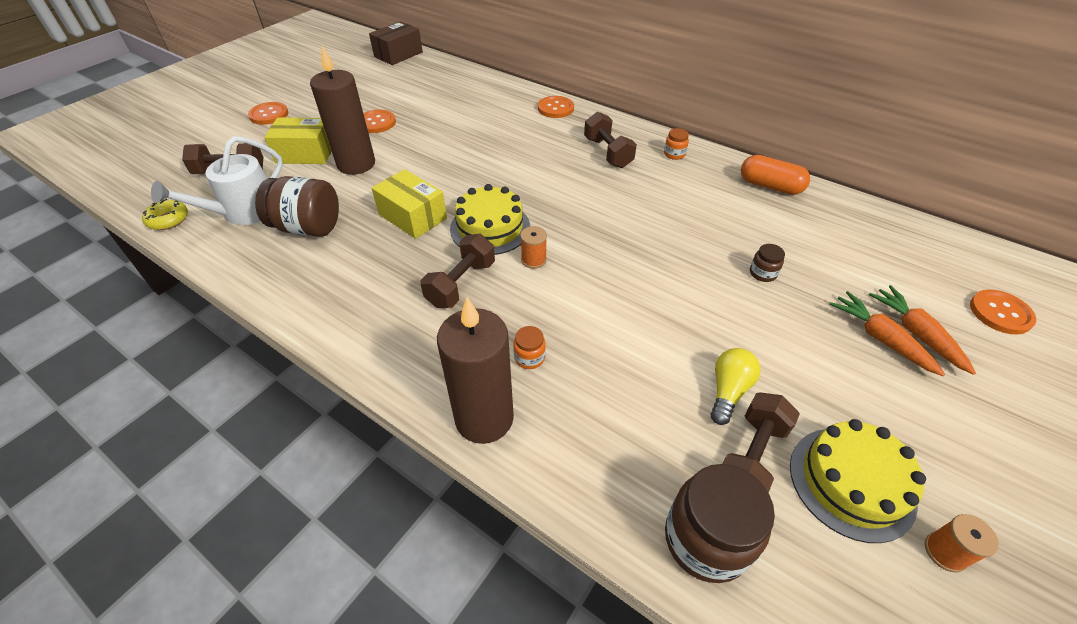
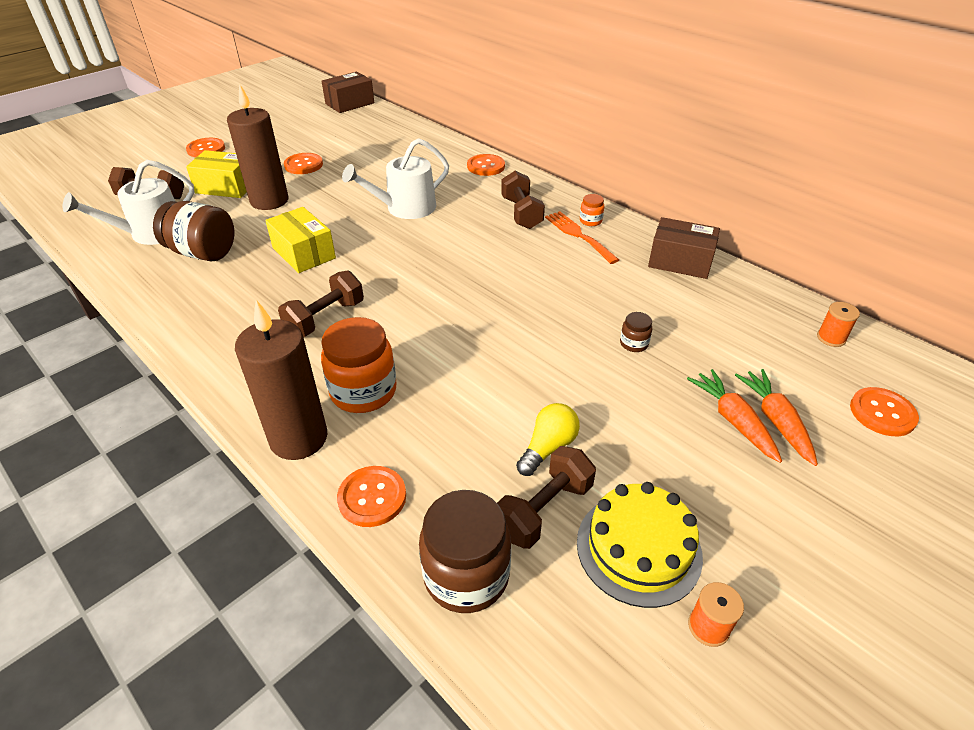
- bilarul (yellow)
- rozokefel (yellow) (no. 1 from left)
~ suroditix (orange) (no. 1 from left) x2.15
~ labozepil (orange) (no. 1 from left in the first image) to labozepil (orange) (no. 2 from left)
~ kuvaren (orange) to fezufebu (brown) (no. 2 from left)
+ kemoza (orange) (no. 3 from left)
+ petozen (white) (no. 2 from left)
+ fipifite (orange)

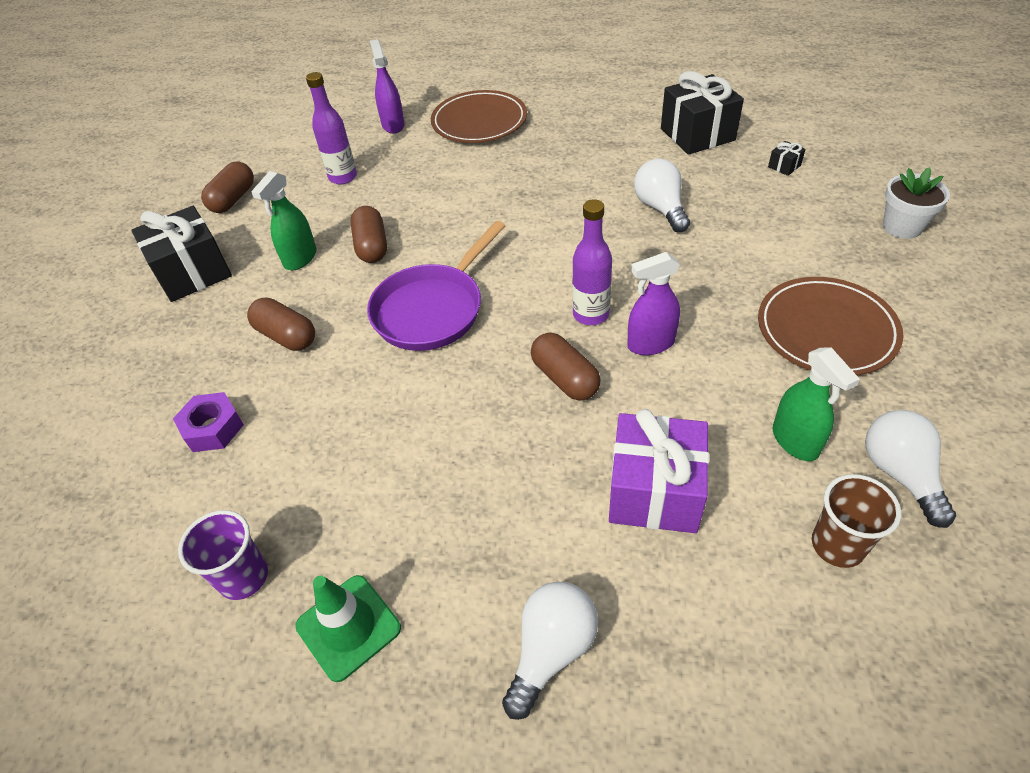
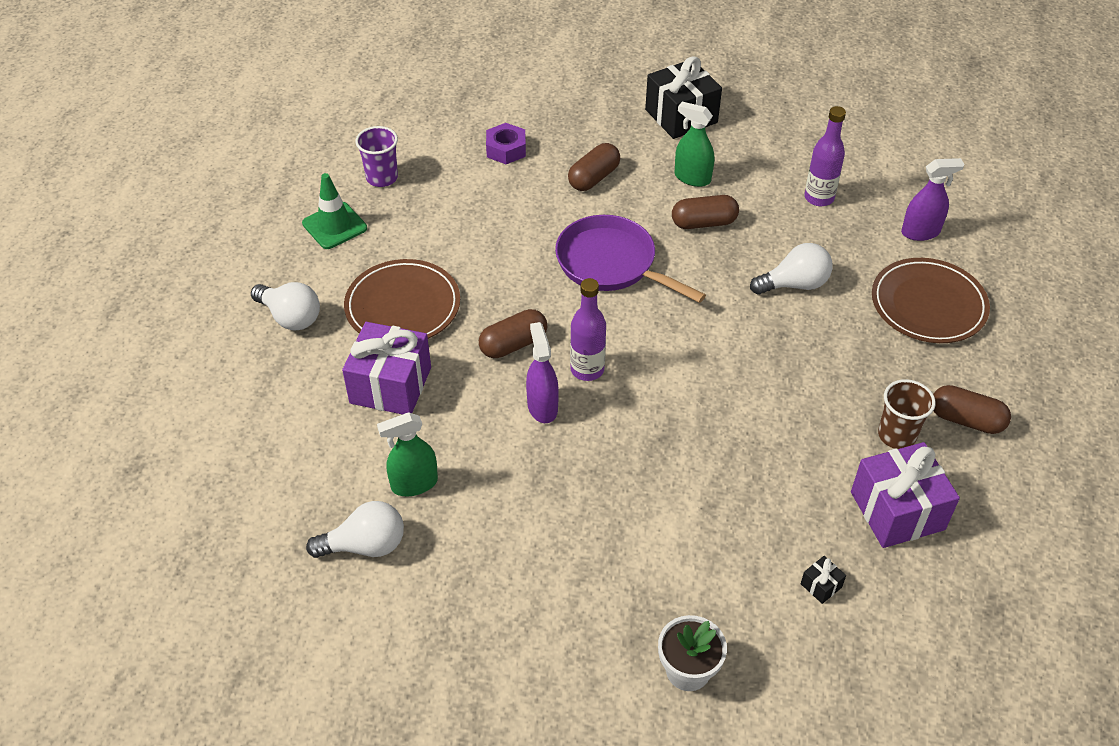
~ kuvaren (brown) (no. 1 from left in the first image) to kuvaren (brown) (no. 4 from left)
~ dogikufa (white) (no. 2 from left in the first image) to dogikufa (white) (no. 3 from left)
~ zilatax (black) (no. 2 from left) to zilatax (purple) (no. 2 from left)
~ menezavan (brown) (no. 2 from left in the first image) to menezavan (brown) (no. 1 from left)
~ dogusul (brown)

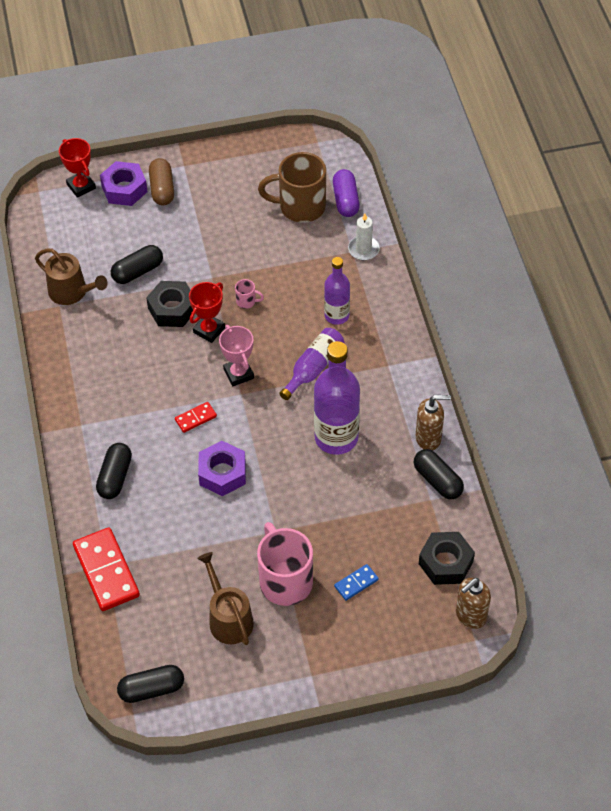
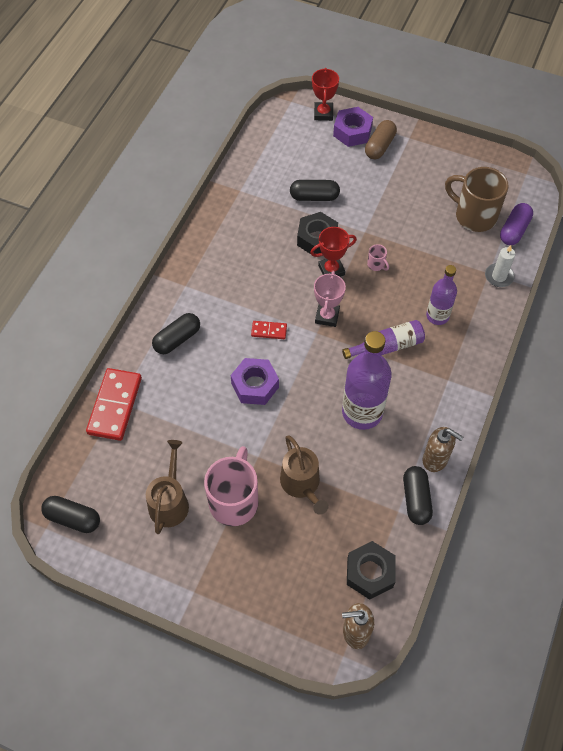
~ petozen (brown) (no. 1 from left in the first image) to petozen (brown) (no. 2 from left)
- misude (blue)

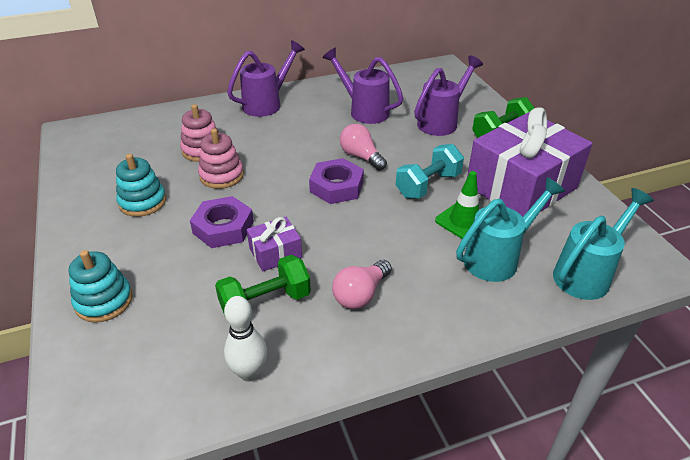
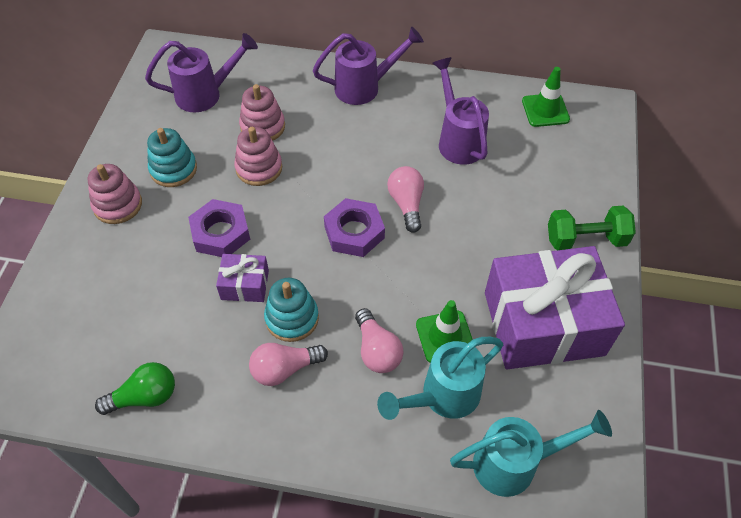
~ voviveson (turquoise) (no. 1 from left in the first image) to voviveson (turquoise) (no. 2 from left)
- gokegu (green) (no. 1 from left)
~ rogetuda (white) to dogikufa (green)
- gokegu (turquoise)
~ petozen (purple) (no. 3 from left in the first image) to petozen (purple) (no. 1 from left)
~ petozen (turquoise) (no. 1 from left) 150 degrees clockwise
+ voviveson (pink) (no. 1 from left)
+ dogikufa (pink) (no. 2 from left)
+ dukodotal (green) (no. 2 from left)

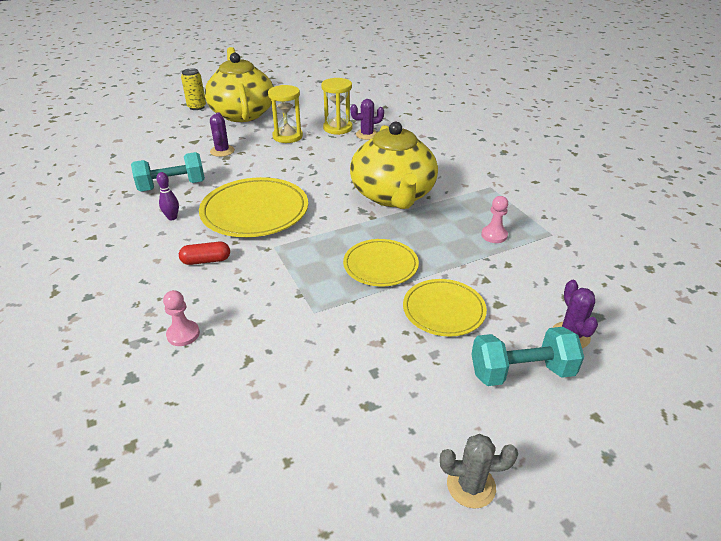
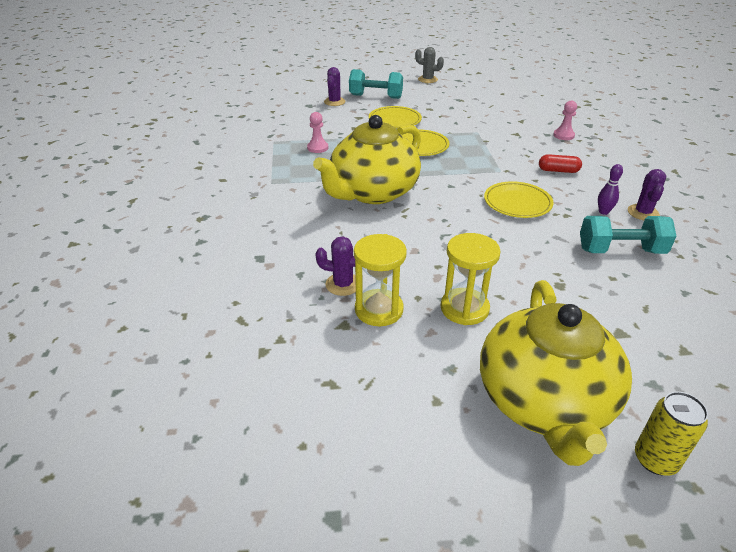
~ menezavan (yellow) (no. 1 from left in the first image) x0.62
~ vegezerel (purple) (no. 1 from left in the first image) to vegezerel (purple) (no. 3 from left)
~ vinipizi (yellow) (no. 2 from left in the first image) 150 degrees counterclockwise

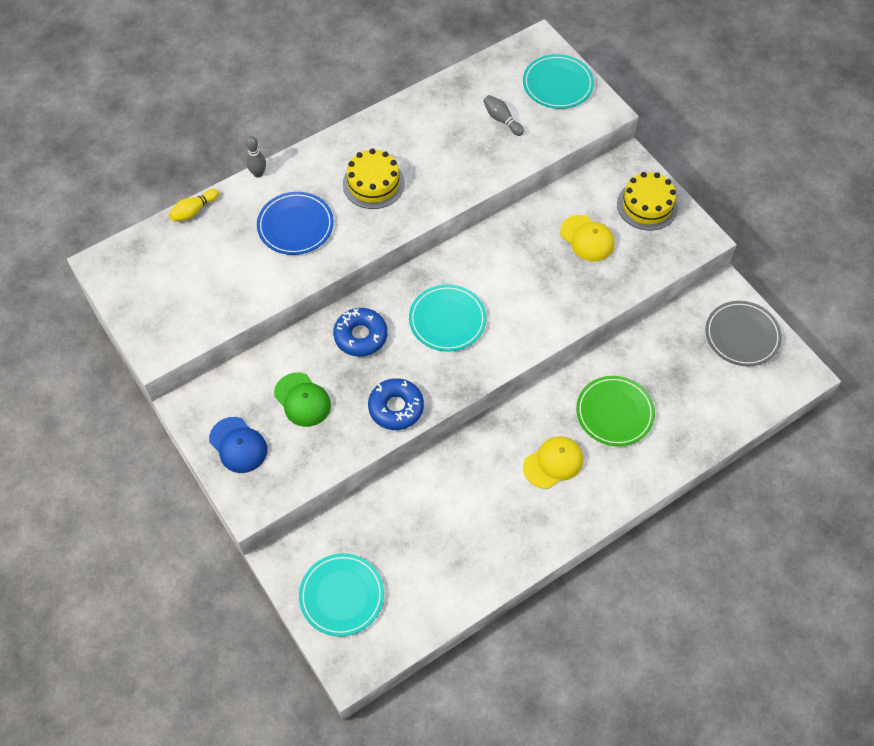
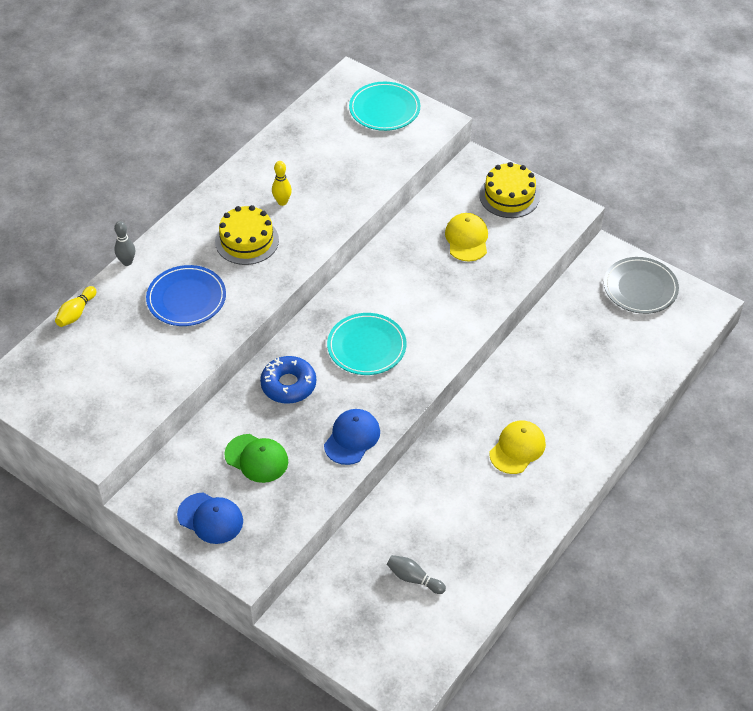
- menezavan (turquoise) (no. 1 from left)
~ bilarul (blue) (no. 2 from left) to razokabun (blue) (no. 2 from left)
~ rogetuda (grey) (no. 2 from left)
~ razokabun (yellow) (no. 2 from left in the first image) 120 degrees counterclockwise
- menezavan (green)
+ rogetuda (yellow) (no. 2 from left)

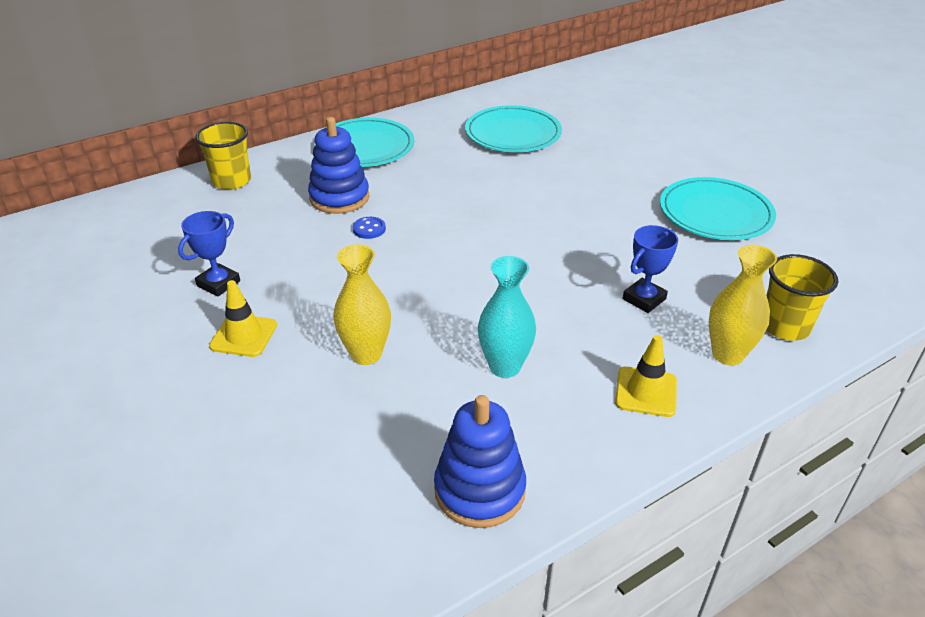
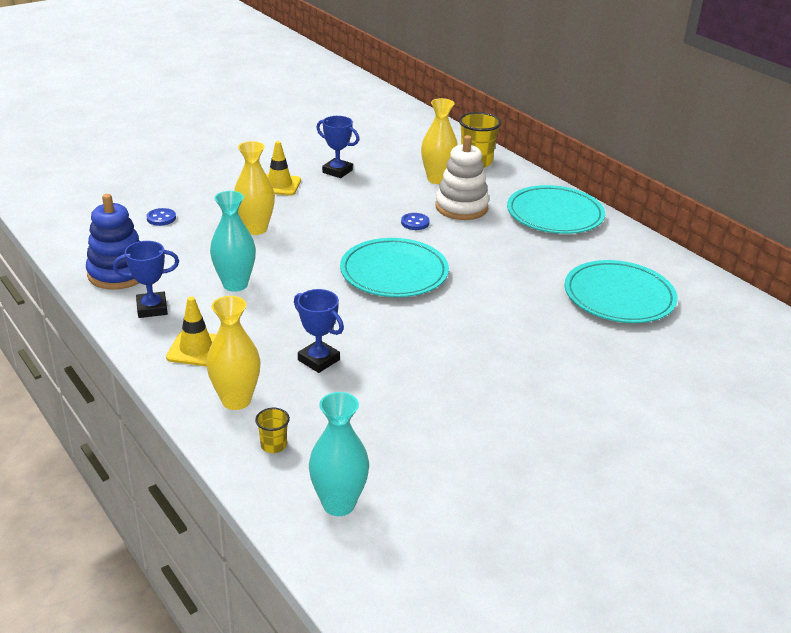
~ voviveson (blue) (no. 1 from left) to voviveson (white)
~ menezavan (turquoise) (no. 3 from left in the first image) to menezavan (turquoise) (no. 1 from left)
~ dogusul (yellow) (no. 2 from left in the first image) x0.51
+ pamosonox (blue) (no. 1 from left)
+ kemoza (blue) (no. 1 from left)
+ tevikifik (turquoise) (no. 2 from left)
+ tevikifik (yellow) (no. 3 from left)

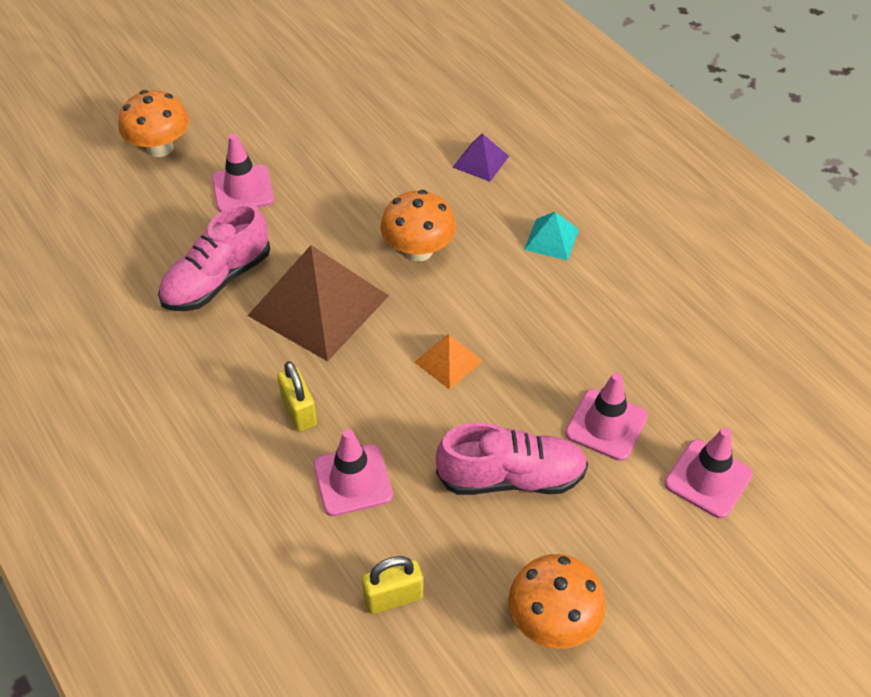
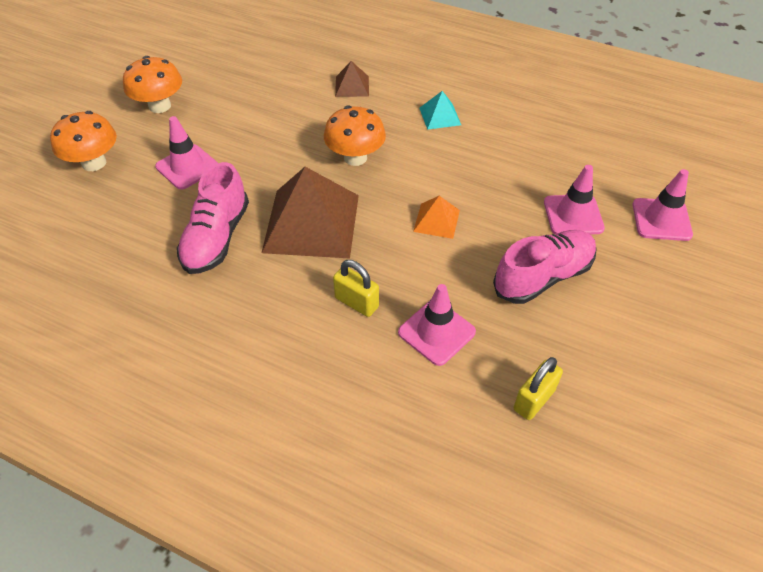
~ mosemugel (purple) to mosemugel (brown) (no. 2 from left)
~ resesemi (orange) (no. 3 from left in the first image) to resesemi (orange) (no. 2 from left)

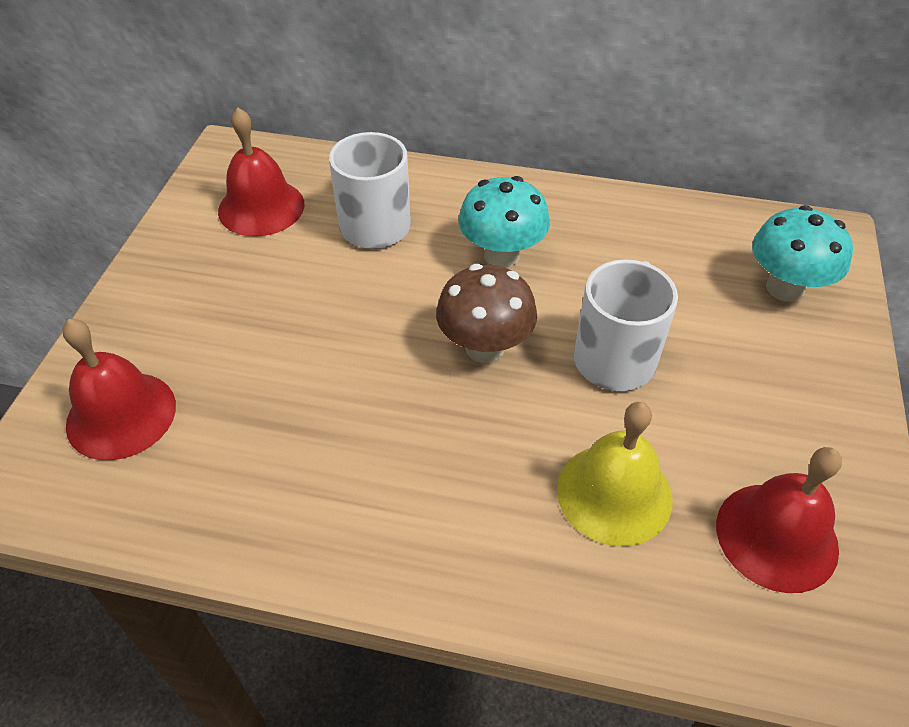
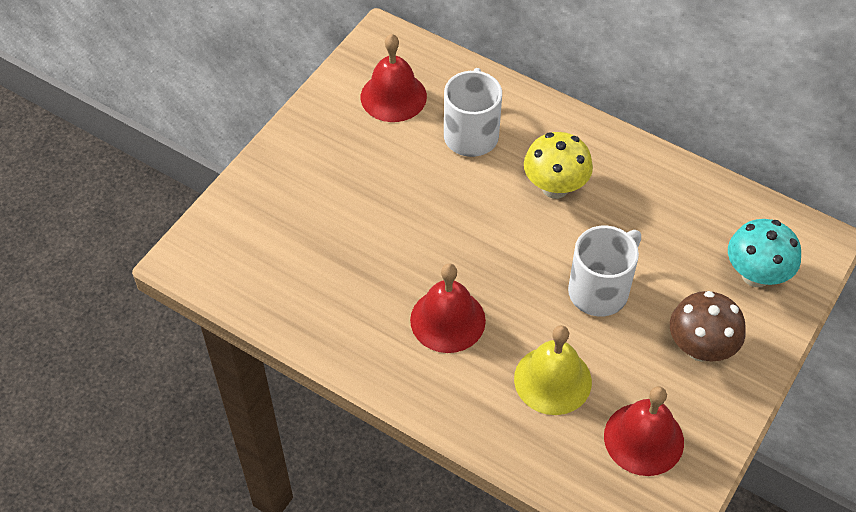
~ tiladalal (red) (no. 1 from left in the first image) to tiladalal (red) (no. 2 from left)
~ resesemi (brown)
~ resesemi (turquoise) (no. 1 from left) to resesemi (yellow)

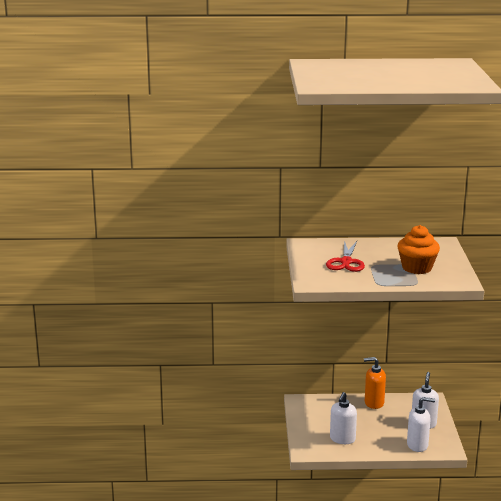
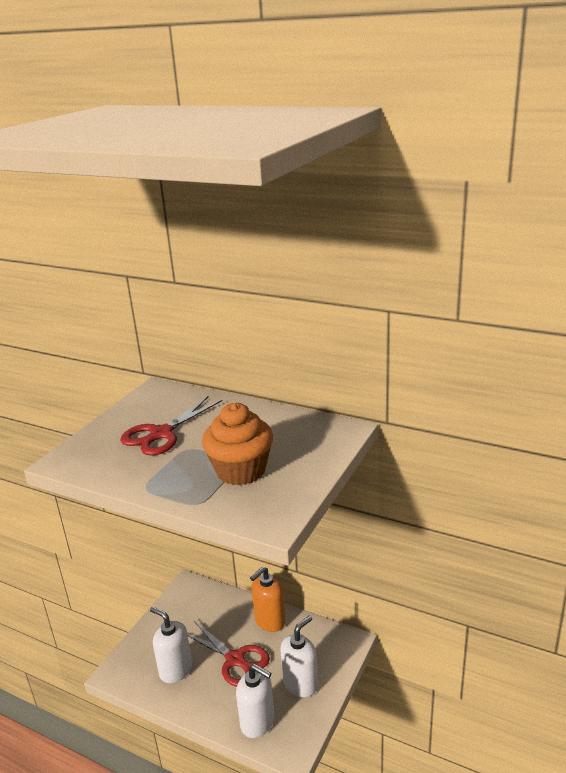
~ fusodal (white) (no. 1 from left) 75 degrees clockwise
~ fusodal (orange) 75 degrees counterclockwise
+ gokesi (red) (no. 2 from left)

